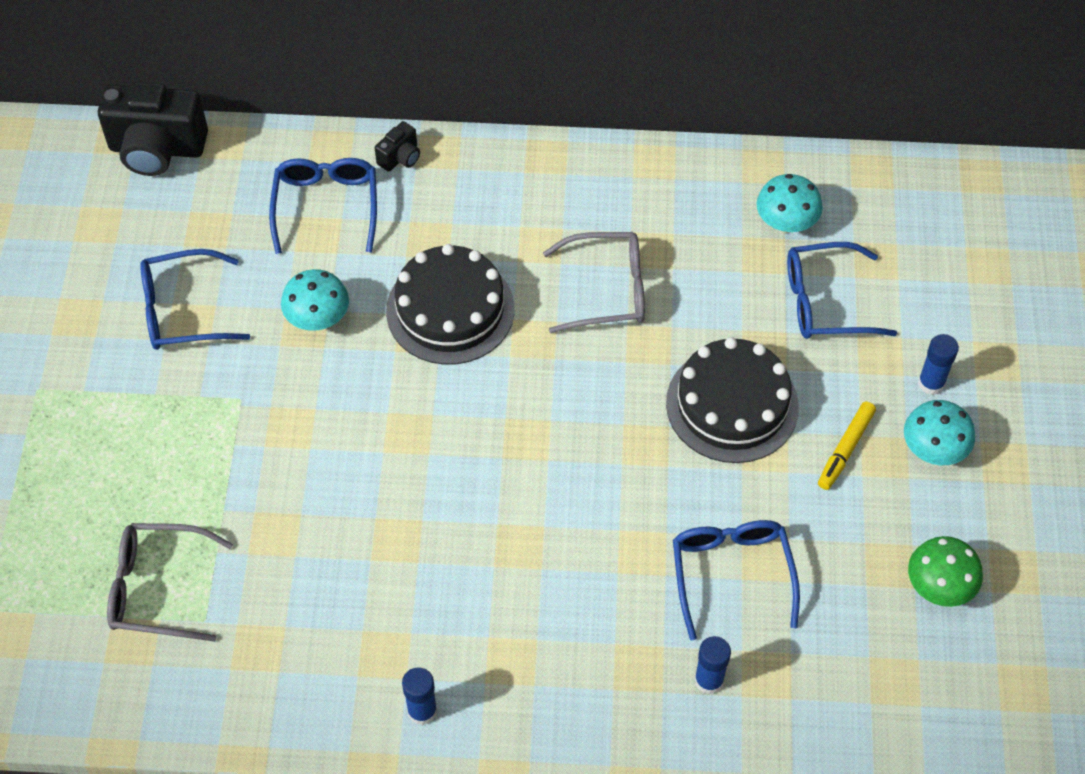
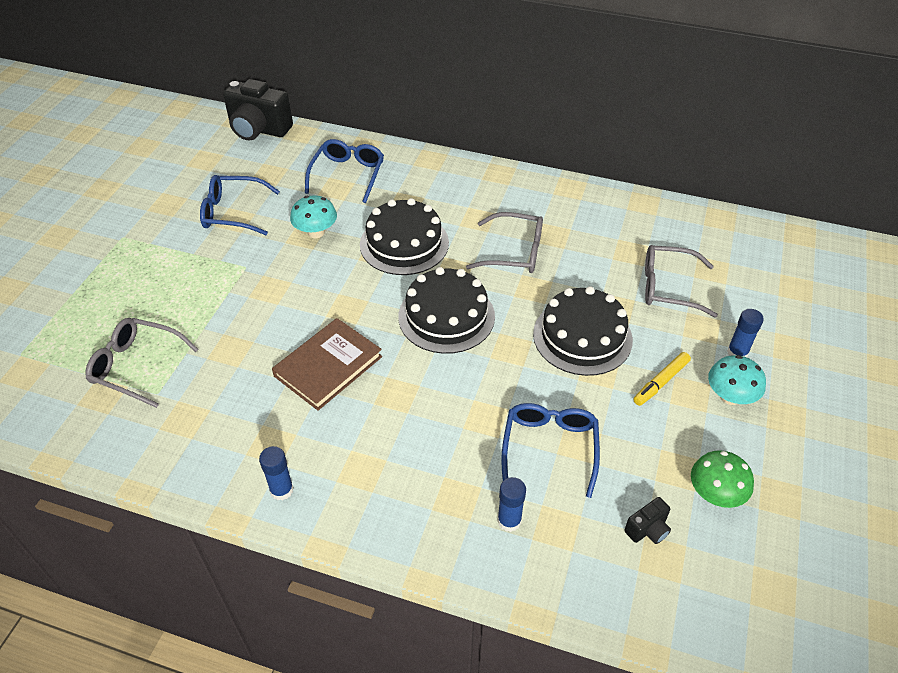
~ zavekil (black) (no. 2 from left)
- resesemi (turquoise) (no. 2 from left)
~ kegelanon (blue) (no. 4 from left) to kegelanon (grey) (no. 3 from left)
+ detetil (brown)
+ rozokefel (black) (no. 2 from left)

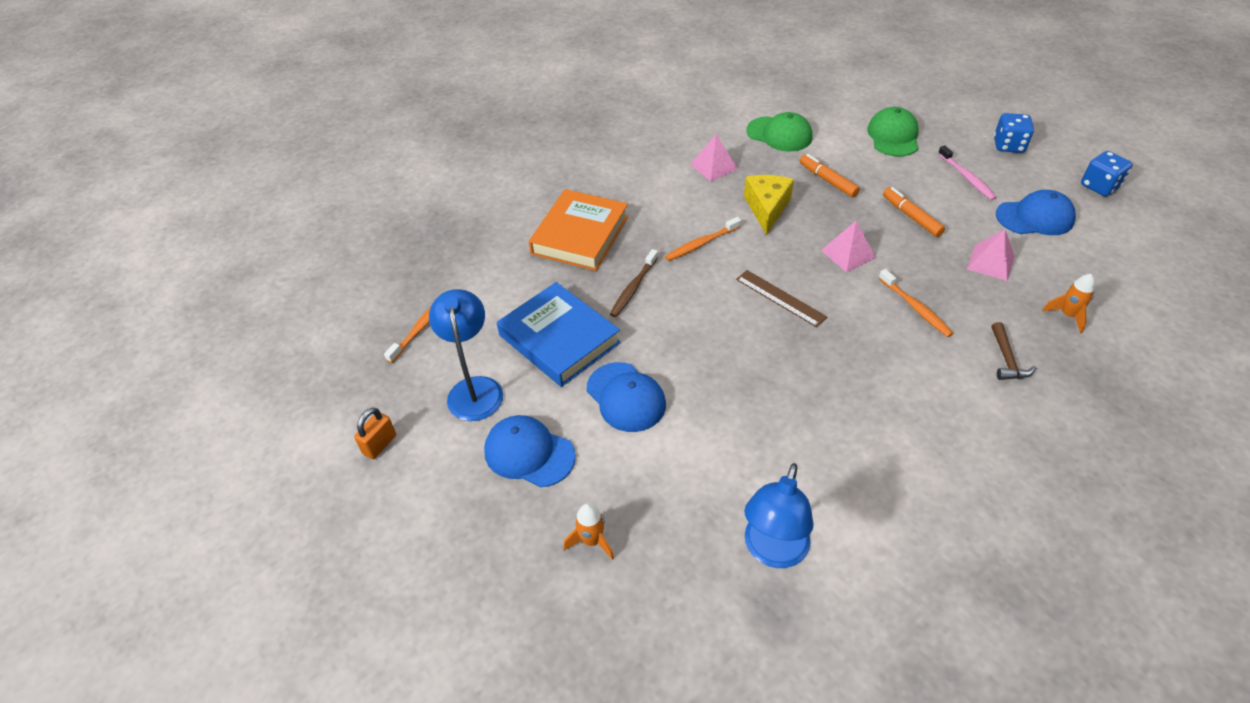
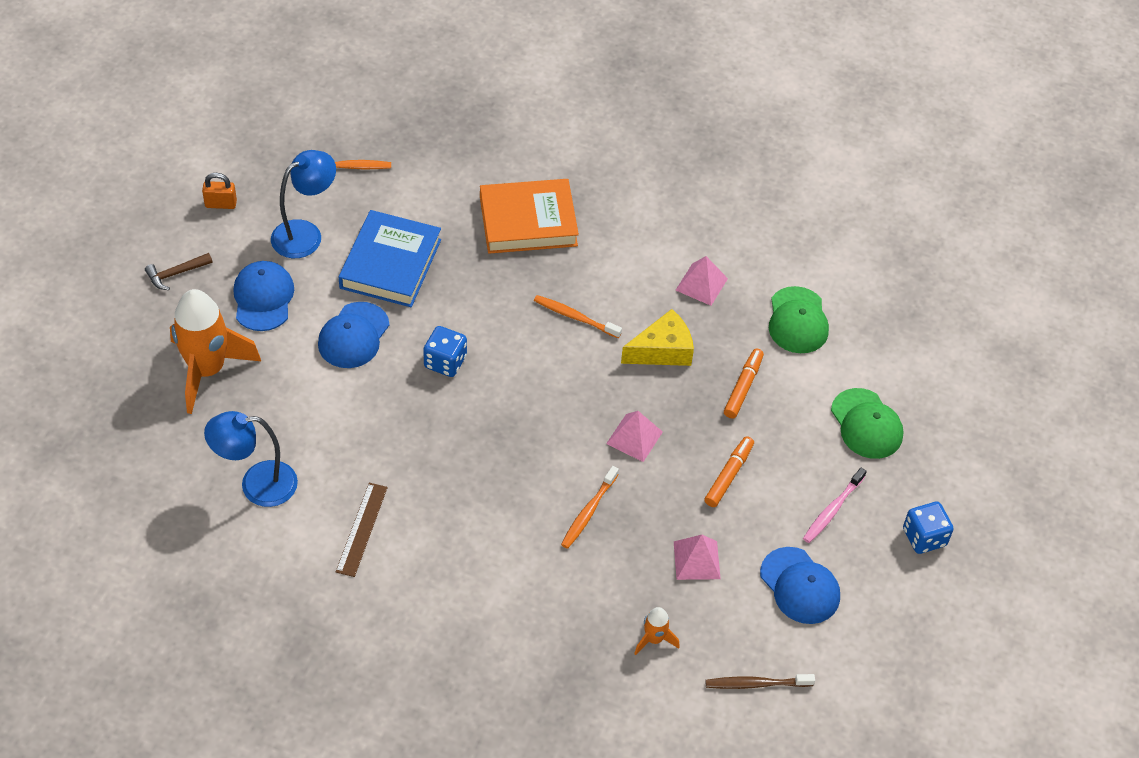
~ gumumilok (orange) (no. 1 from left) x2.24
~ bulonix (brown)
~ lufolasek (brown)
~ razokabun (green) (no. 2 from left) 90 degrees clockwise
~ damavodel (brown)
~ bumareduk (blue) (no. 2 from left in the first image) to bumareduk (blue) (no. 1 from left)

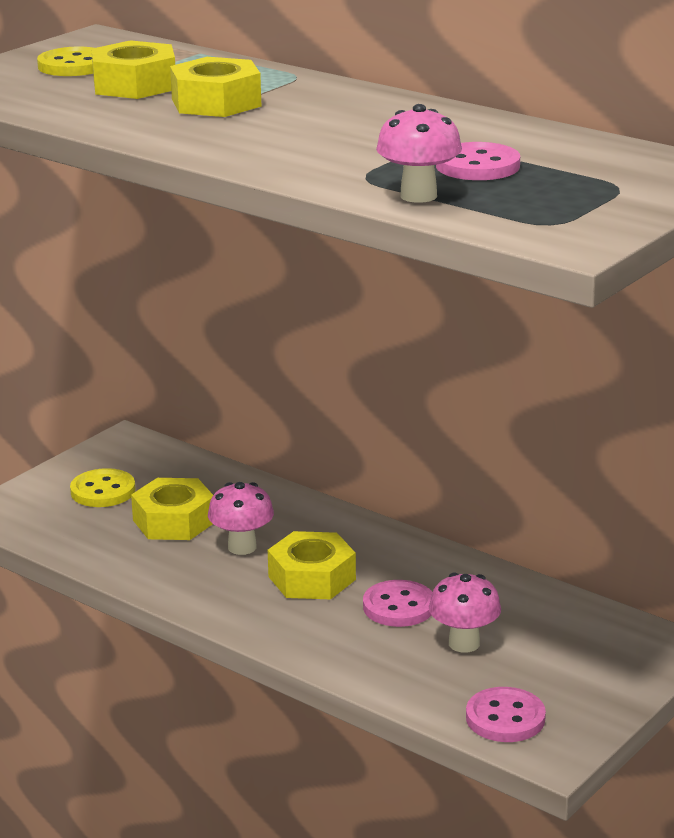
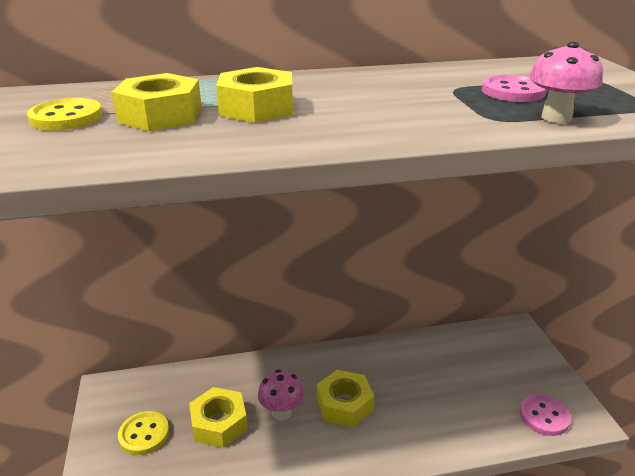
- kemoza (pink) (no. 1 from left)
- resesemi (pink) (no. 3 from left)

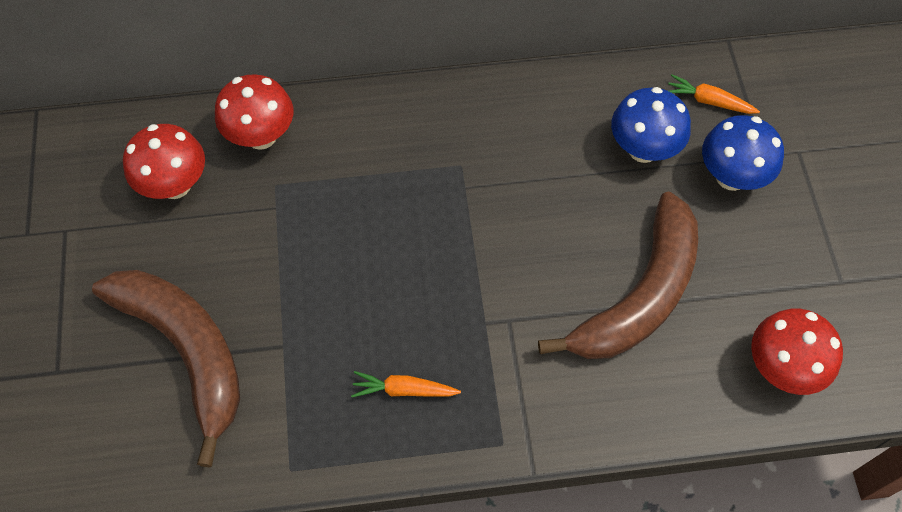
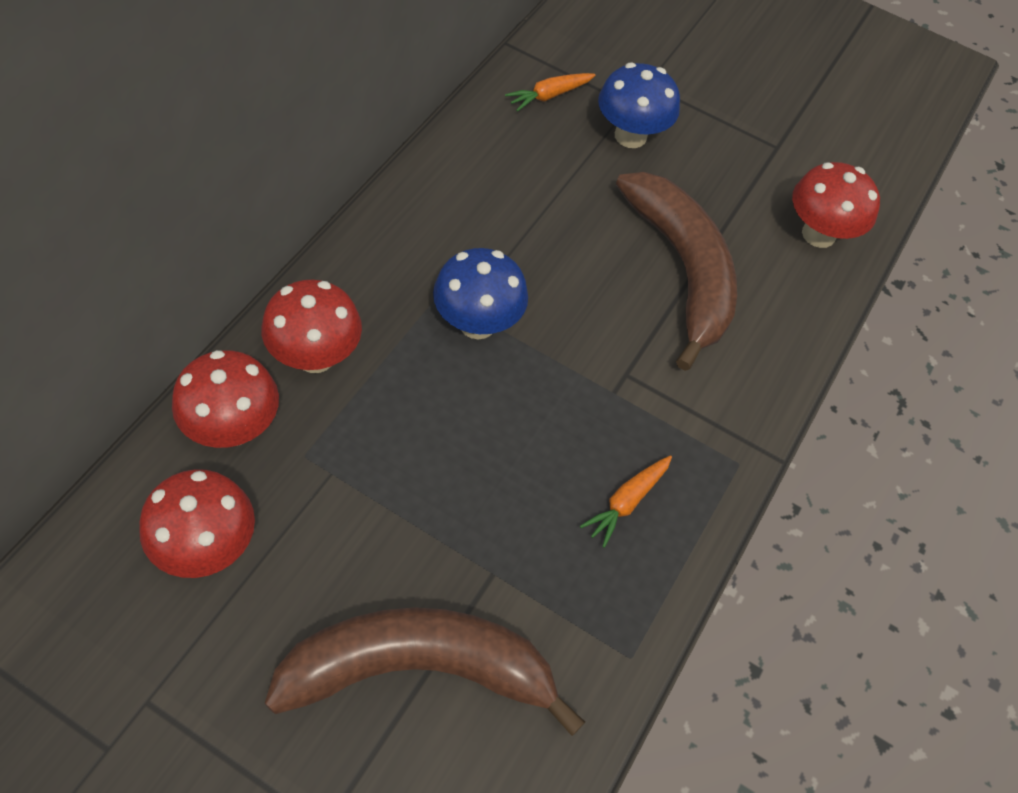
~ resesemi (blue) (no. 1 from left)
+ resesemi (red) (no. 3 from left)

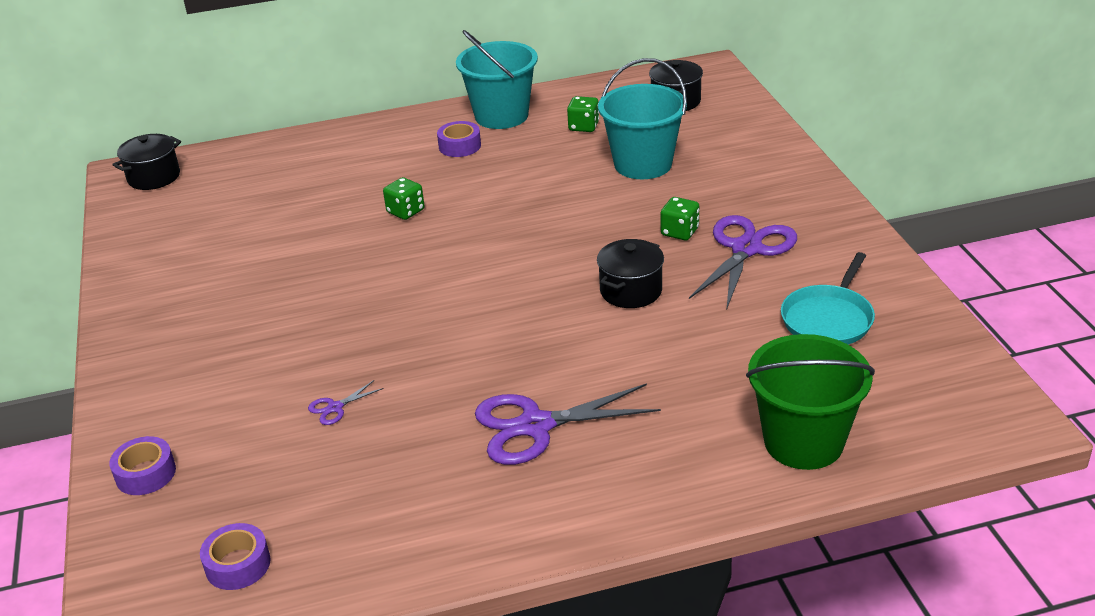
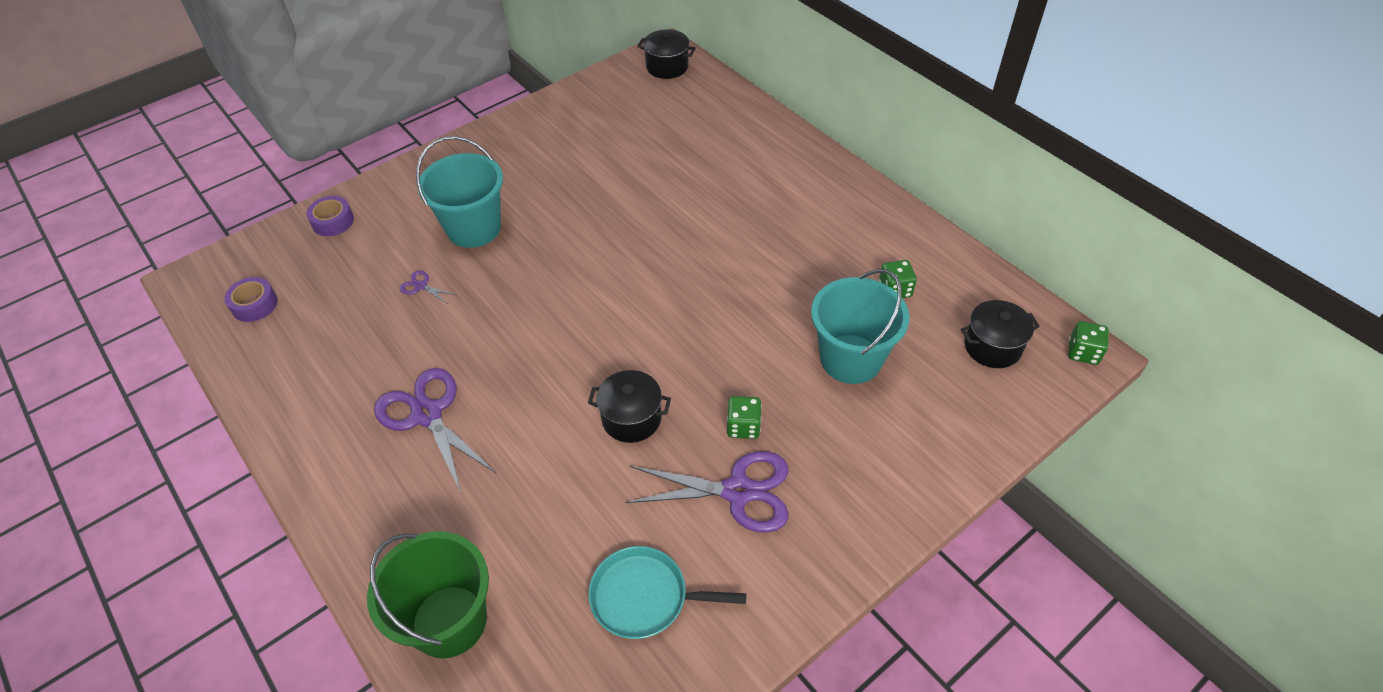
~ bumareduk (green) (no. 1 from left in the first image) to bumareduk (green) (no. 3 from left)
- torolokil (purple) (no. 3 from left)
~ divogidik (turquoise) (no. 1 from left)

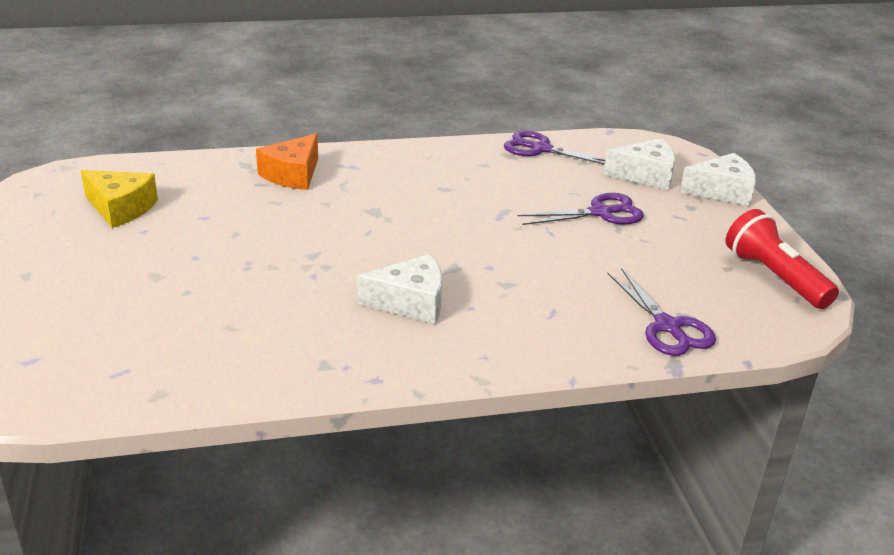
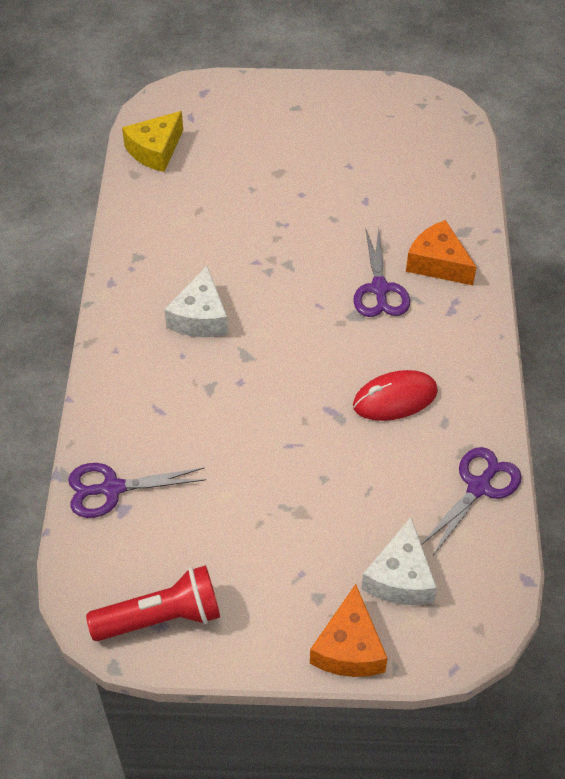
~ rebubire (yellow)
~ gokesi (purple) (no. 2 from left)
~ rebubire (white) (no. 3 from left) to rebubire (orange) (no. 1 from left)
+ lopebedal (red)

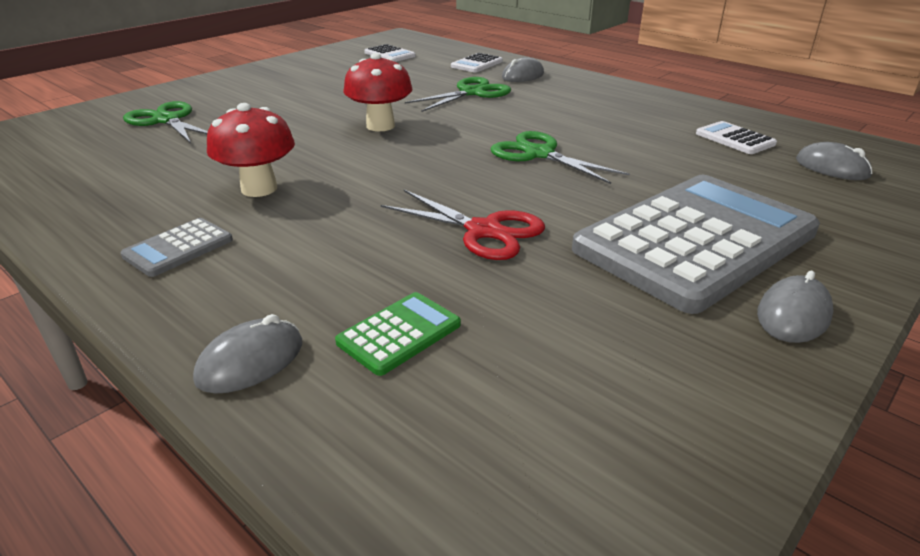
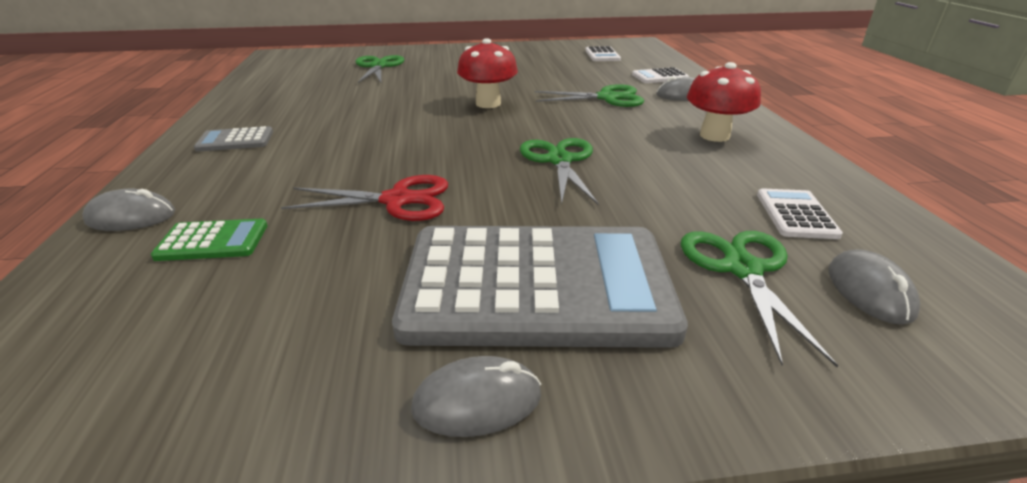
~ resesemi (red) (no. 1 from left in the first image) to resesemi (red) (no. 2 from left)
~ gokesi (red) 75 degrees counterclockwise
+ gokesi (green) (no. 4 from left)

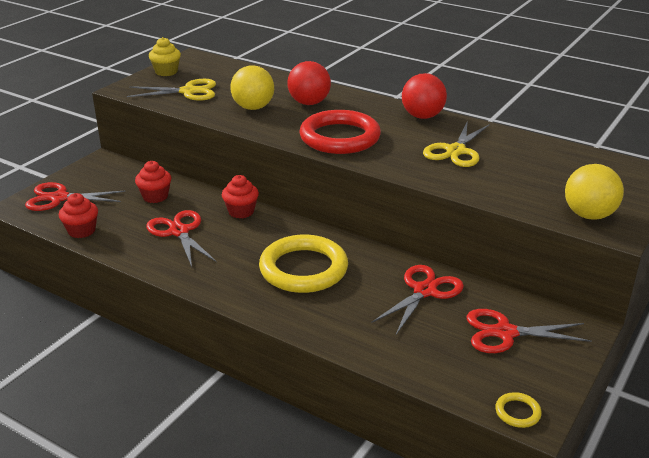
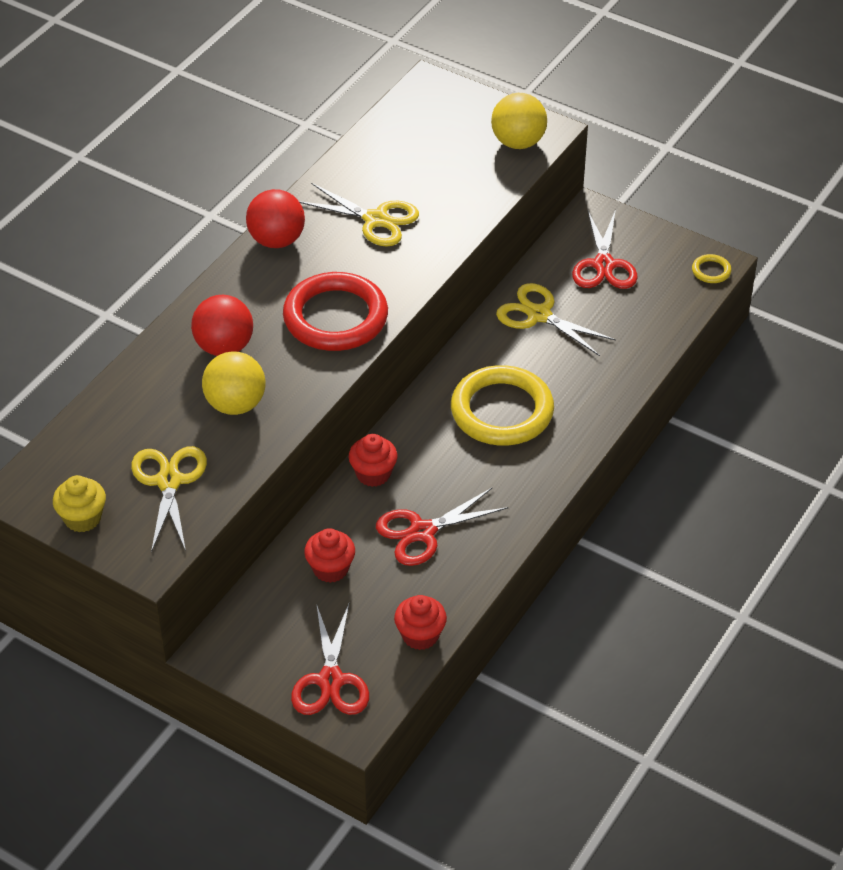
~ gokesi (red) (no. 3 from left) to gokesi (yellow) (no. 3 from left)

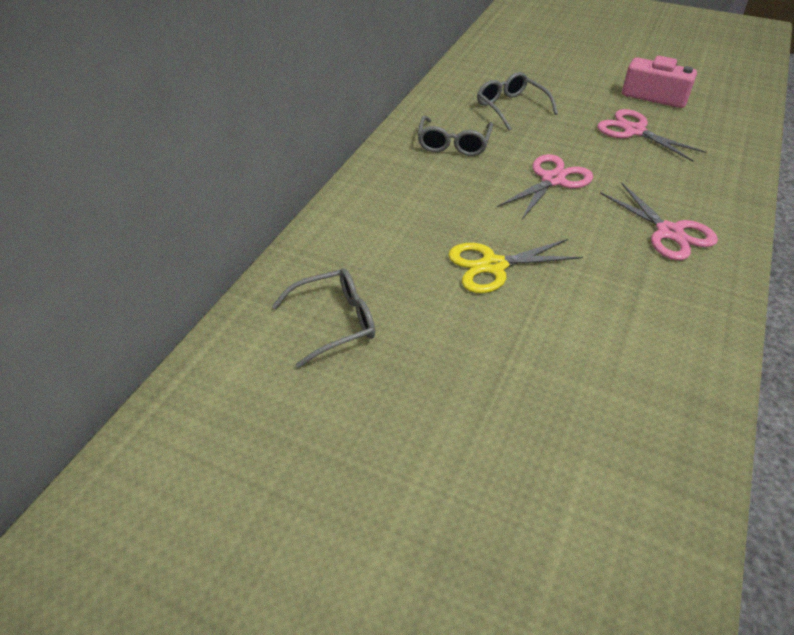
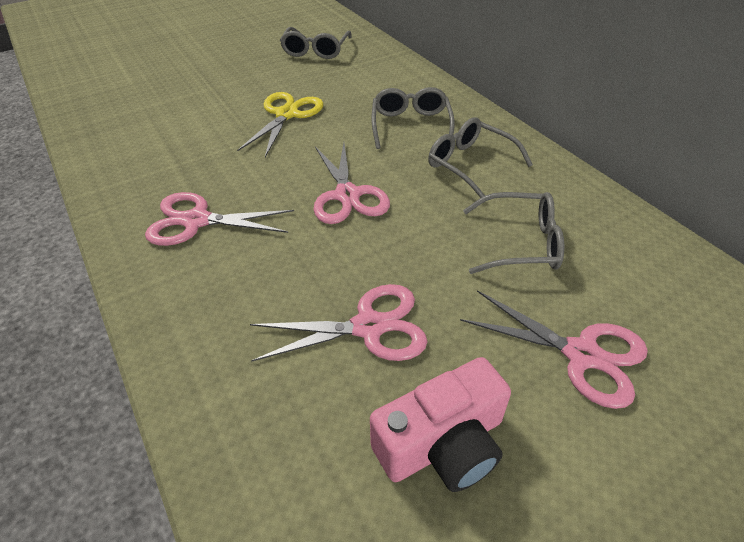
+ kegelanon (grey) (no. 2 from left)
+ gokesi (pink) (no. 4 from left)

